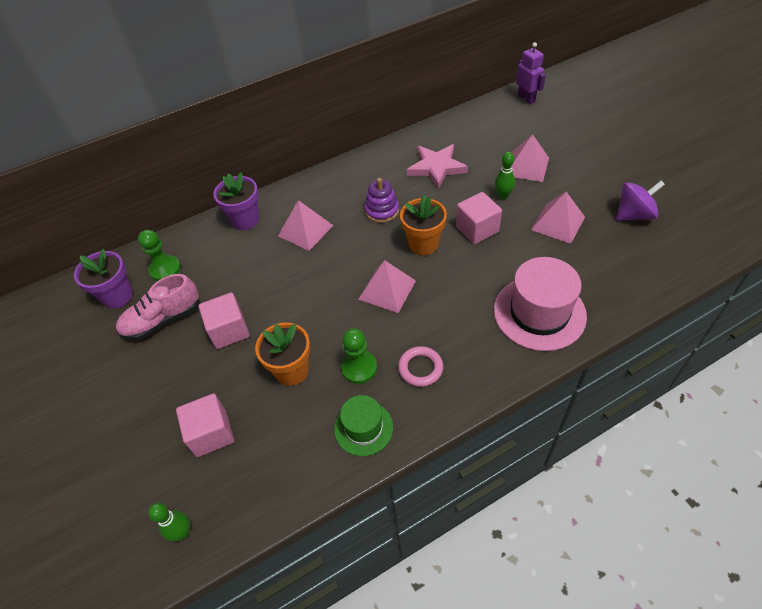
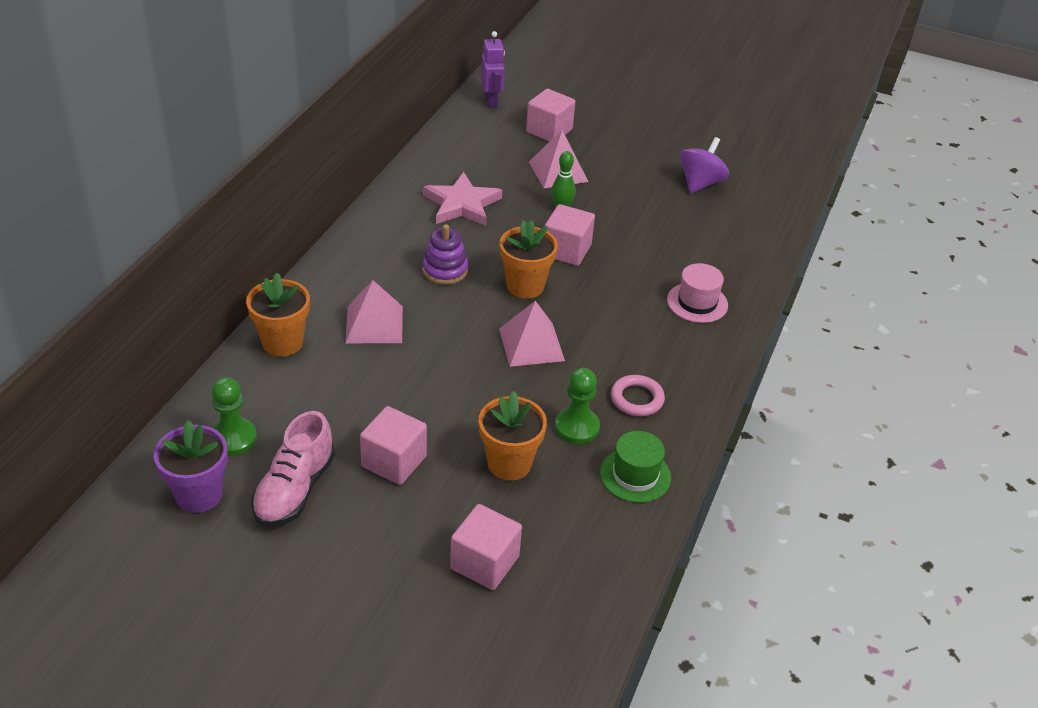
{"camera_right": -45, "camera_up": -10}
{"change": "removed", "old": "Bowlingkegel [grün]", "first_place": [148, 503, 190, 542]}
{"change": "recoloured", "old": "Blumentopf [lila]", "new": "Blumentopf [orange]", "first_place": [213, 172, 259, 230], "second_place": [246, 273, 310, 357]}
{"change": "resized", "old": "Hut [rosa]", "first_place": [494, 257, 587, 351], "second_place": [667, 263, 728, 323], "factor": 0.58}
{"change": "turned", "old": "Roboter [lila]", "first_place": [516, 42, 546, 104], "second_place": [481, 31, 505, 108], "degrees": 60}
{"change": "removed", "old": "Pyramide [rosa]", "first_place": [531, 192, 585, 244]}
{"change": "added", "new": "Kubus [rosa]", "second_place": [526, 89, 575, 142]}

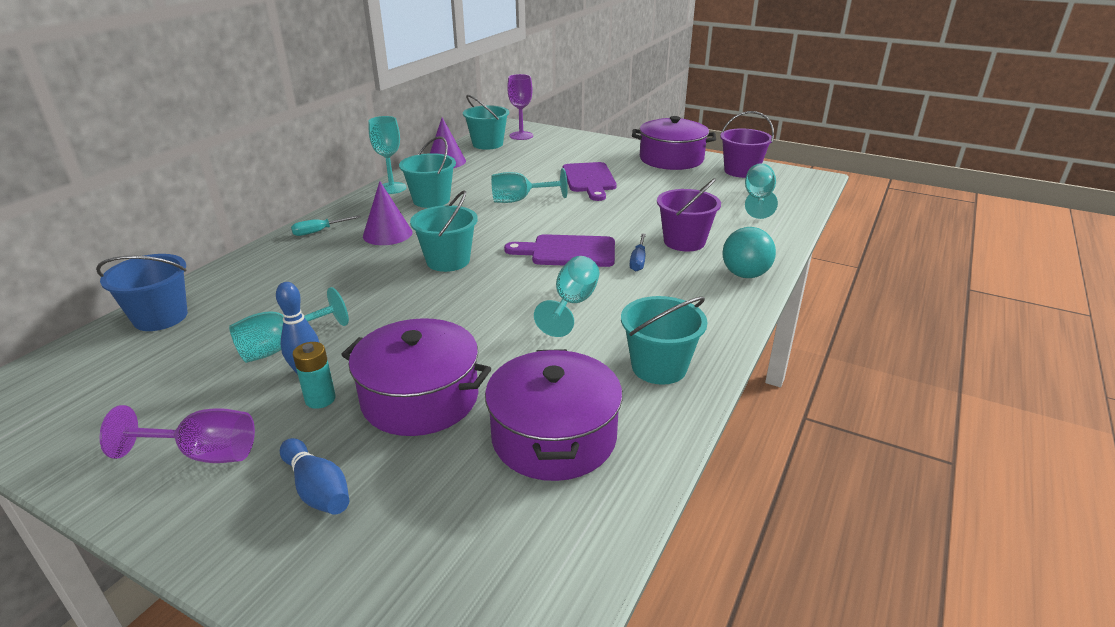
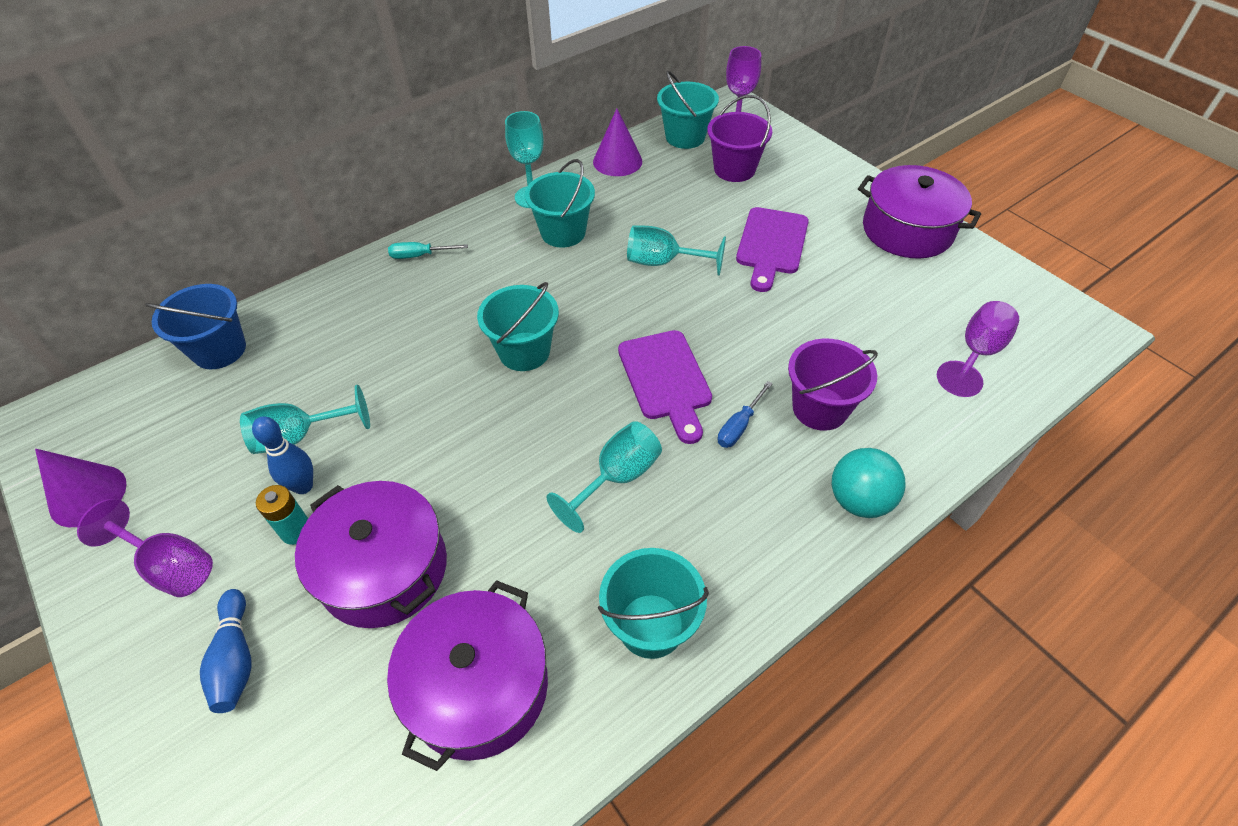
{"camera_right": 25, "camera_up": 20}
{"change": "moved", "old": "Kegel [lila]", "first_place": [363, 181, 412, 245], "second_place": [35, 449, 127, 527]}
{"change": "turned", "old": "Schneidebrett [lila]", "first_place": [504, 234, 615, 267], "second_place": [618, 330, 712, 444], "degrees": -135}
{"change": "moved", "old": "Eimer [lila]", "first_place": [720, 111, 774, 178], "second_place": [707, 95, 772, 182]}
{"change": "recoloured", "old": "Kelch [türkis]", "new": "Kelch [lila]", "first_place": [745, 163, 778, 219], "second_place": [937, 301, 1019, 397]}

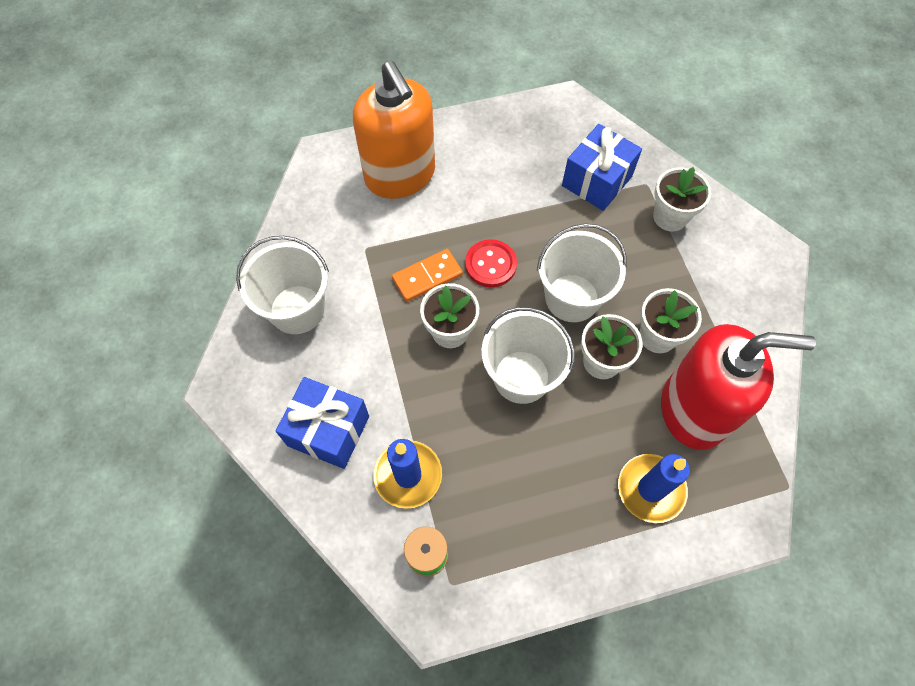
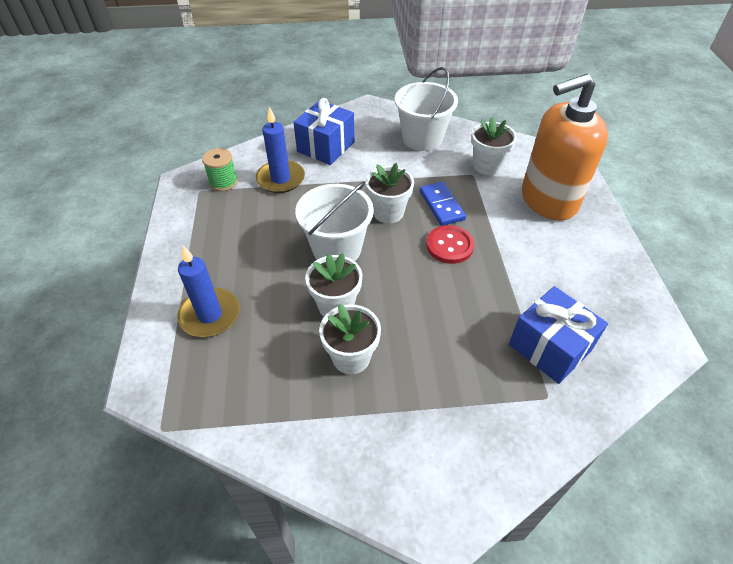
{"camera_right": 100, "camera_up": -15}
{"change": "recoloured", "old": "Dominostein [orange]", "new": "Dominostein [blau]", "first_place": [392, 249, 463, 302], "second_place": [420, 182, 466, 226]}
{"change": "removed", "old": "Eimer [weiß]", "first_place": [537, 224, 627, 322]}
{"change": "moved", "old": "Blumentopf [weiß]", "first_place": [653, 167, 711, 232], "second_place": [471, 117, 517, 175]}
{"change": "removed", "old": "Seifenspender [rot]", "first_place": [661, 324, 816, 450]}

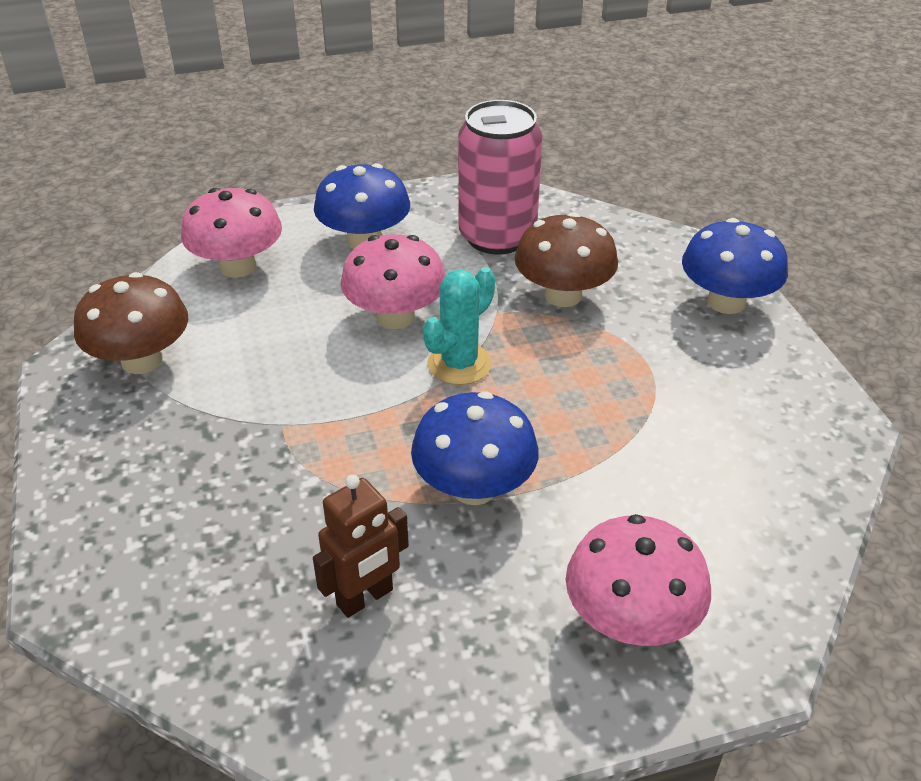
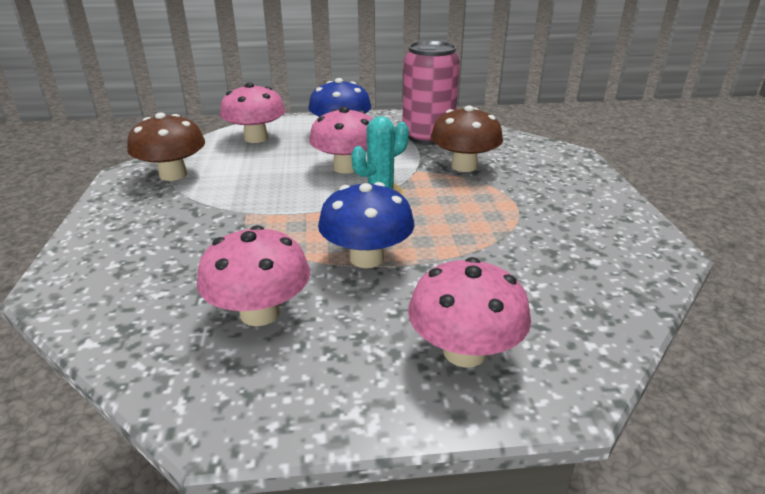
{"camera_right": 10, "camera_up": -10}
{"change": "replaced", "old": "Roboter [braun]", "new": "Pilz [rosa]", "first_place": [313, 475, 409, 618], "second_place": [197, 225, 310, 326]}
{"change": "removed", "old": "Pilz [blau]", "first_place": [682, 218, 788, 314]}

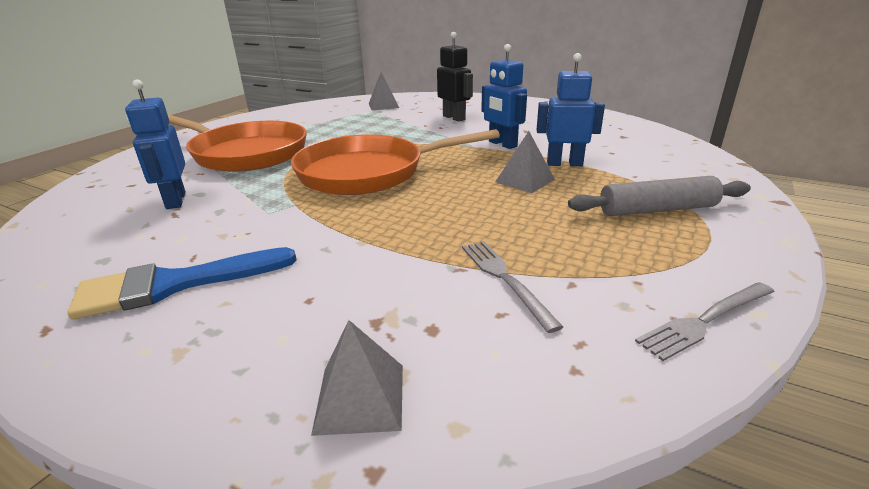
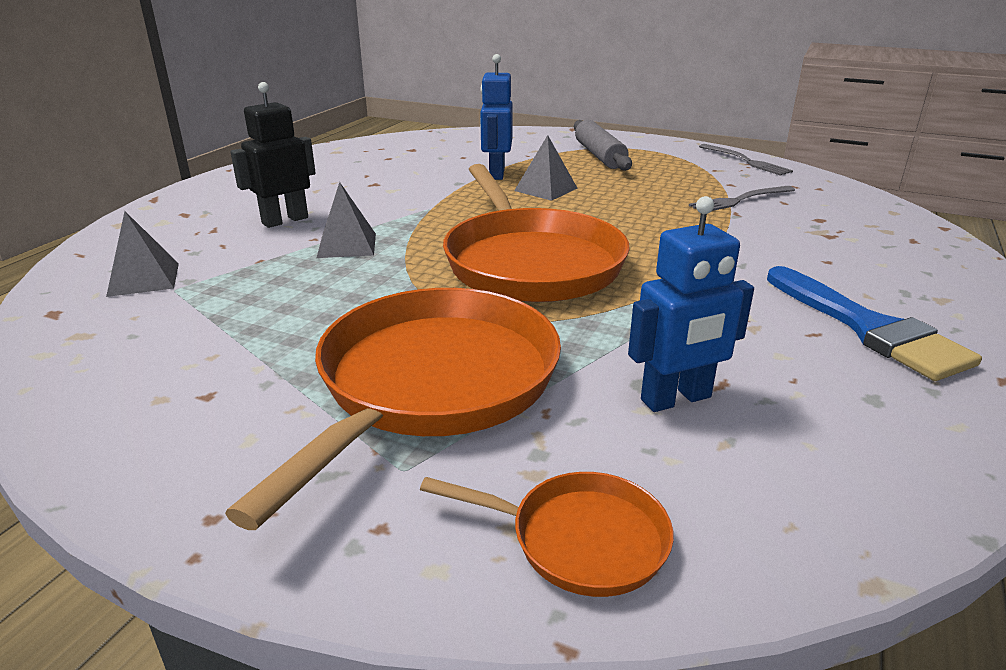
{"camera_right": -95, "camera_up": 0}
{"change": "moved", "old": "Pyramide [grau]", "first_place": [311, 320, 403, 436], "second_place": [317, 182, 376, 258]}
{"change": "removed", "old": "Roboter [blau]", "first_place": [481, 44, 527, 149]}
{"change": "added", "new": "Pfanne [orange]", "second_place": [420, 472, 674, 597]}

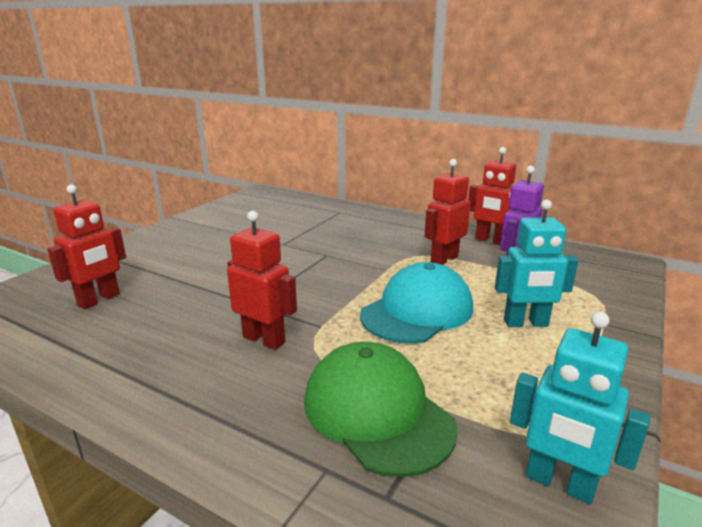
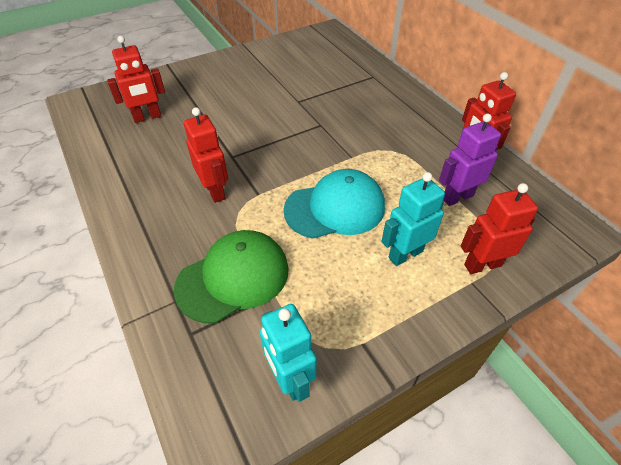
{"camera_right": 30, "camera_up": 25}
{"change": "turned", "old": "Kappe [grün]", "first_place": [304, 342, 458, 477], "second_place": [174, 230, 289, 324], "degrees": 60}
{"change": "moved", "old": "Roboter [rot]", "first_place": [424, 159, 470, 265], "second_place": [461, 183, 538, 274]}
{"change": "turned", "old": "Roboter [türkis]", "first_place": [495, 200, 579, 327], "second_place": [382, 172, 445, 266], "degrees": 120}

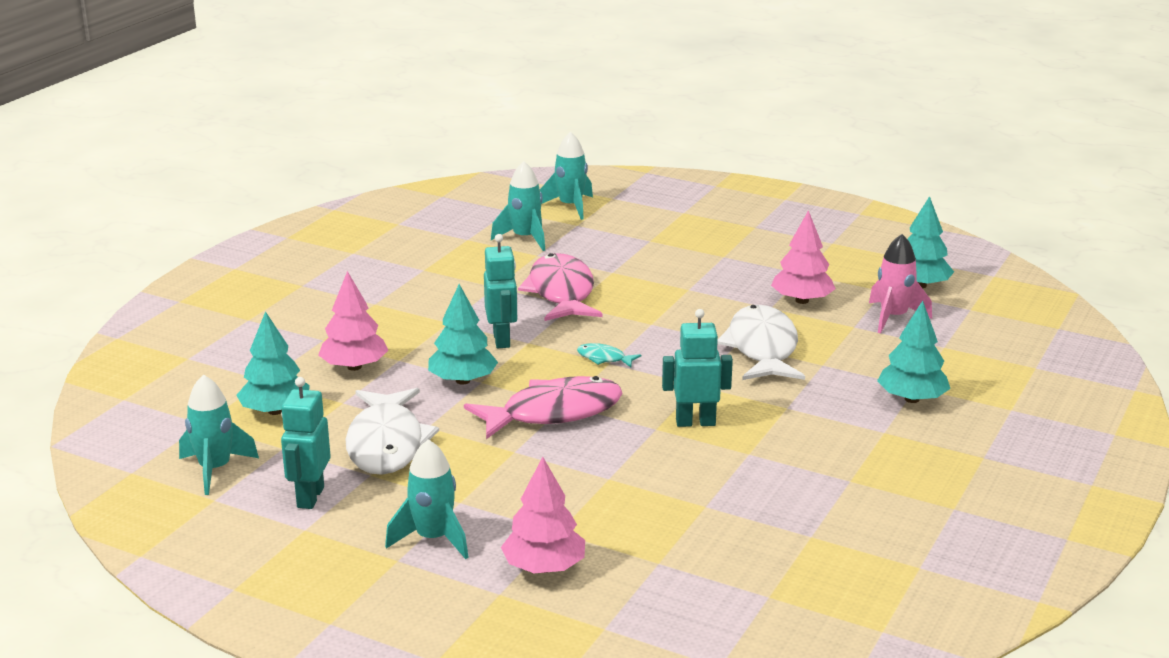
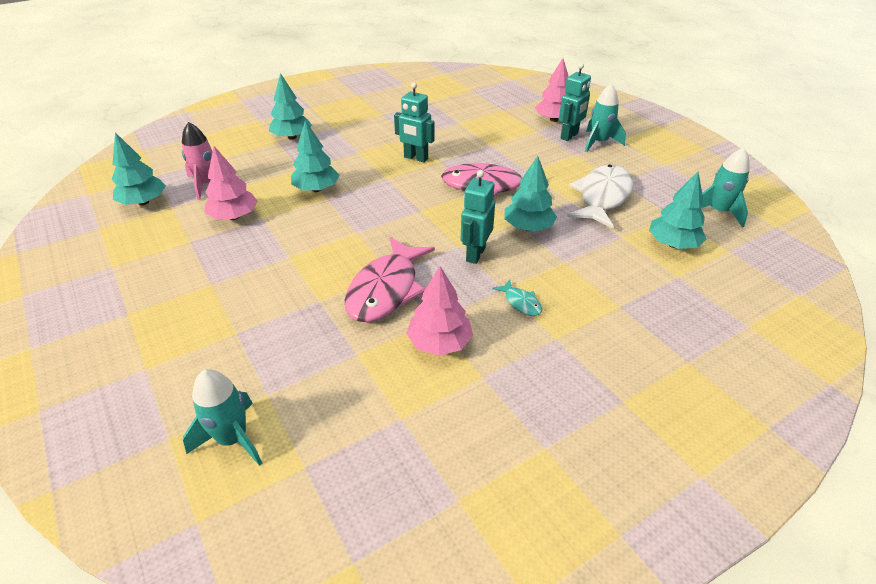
{"camera_right": -150, "camera_up": 15}
{"change": "moved", "old": "Roboter [türkis]", "first_place": [281, 377, 331, 509], "second_place": [559, 63, 591, 141]}
{"change": "moved", "old": "Baum [rosa]", "first_place": [318, 271, 388, 371], "second_place": [406, 266, 473, 356]}
{"change": "removed", "old": "Rakete [türkis]", "first_place": [491, 161, 545, 251]}
{"change": "moved", "old": "Fisch [türkis]", "first_place": [577, 343, 641, 367], "second_place": [493, 280, 542, 316]}
{"change": "replaced", "old": "Fisch [weiß]", "new": "Baum [türkis]", "first_place": [717, 305, 805, 380], "second_place": [291, 120, 340, 192]}

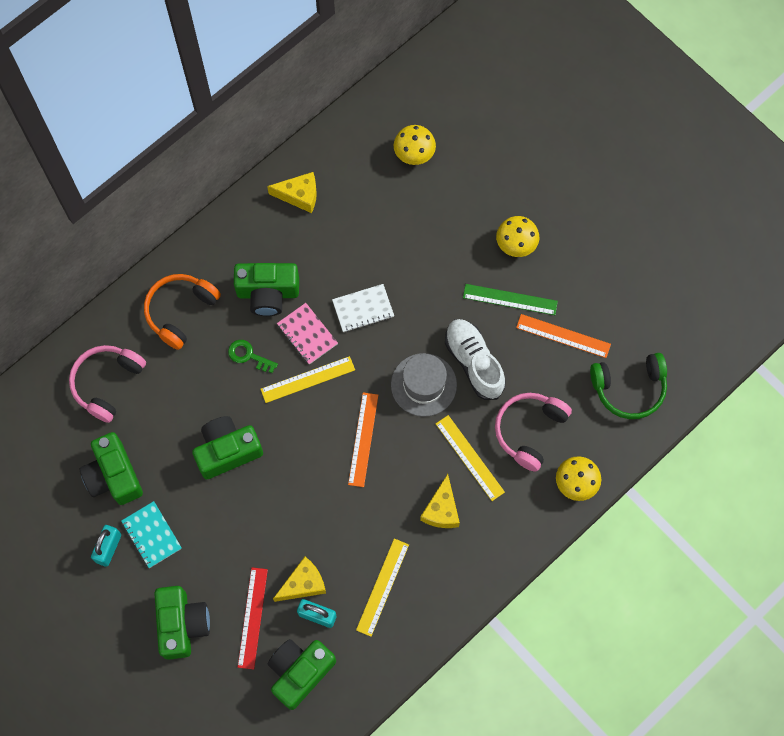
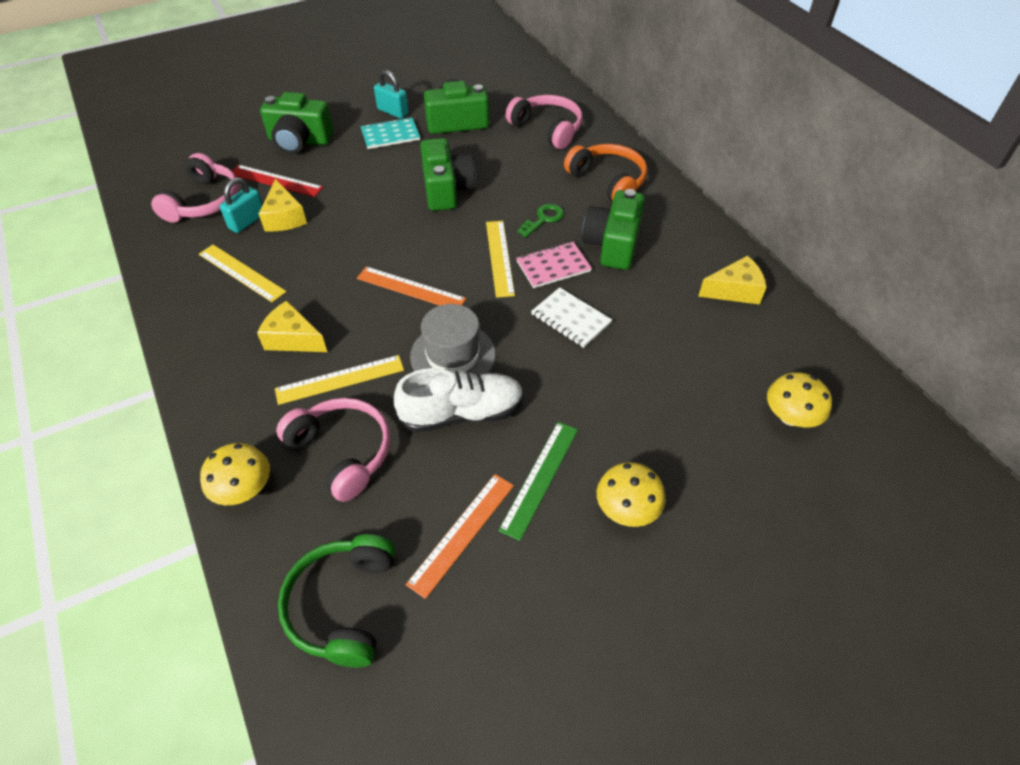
{"camera_right": 105, "camera_up": -20}
{"change": "turned", "old": "Käse [gelb]", "first_place": [267, 172, 317, 213], "second_place": [698, 255, 766, 305], "degrees": -120}
{"change": "replaced", "old": "Kamera [grün]", "new": "Kopfhörer [rosa]", "first_place": [268, 639, 336, 710], "second_place": [151, 153, 239, 223]}
{"change": "turned", "old": "Notizbuch [weiß]", "first_place": [332, 284, 394, 332], "second_place": [531, 287, 612, 348], "degrees": -45}

